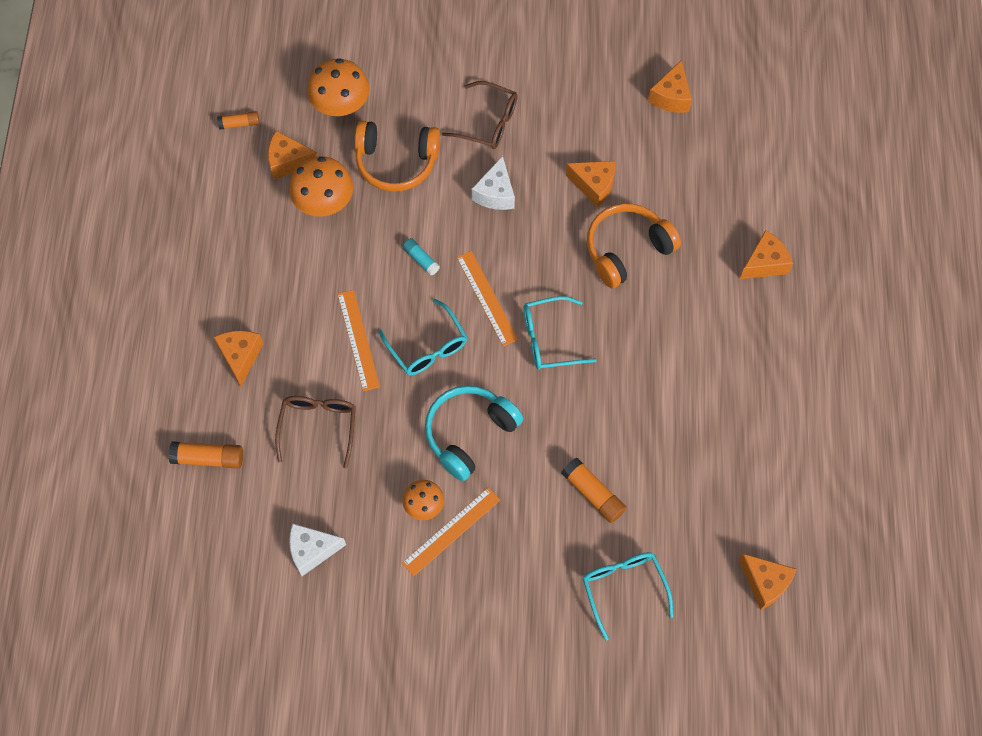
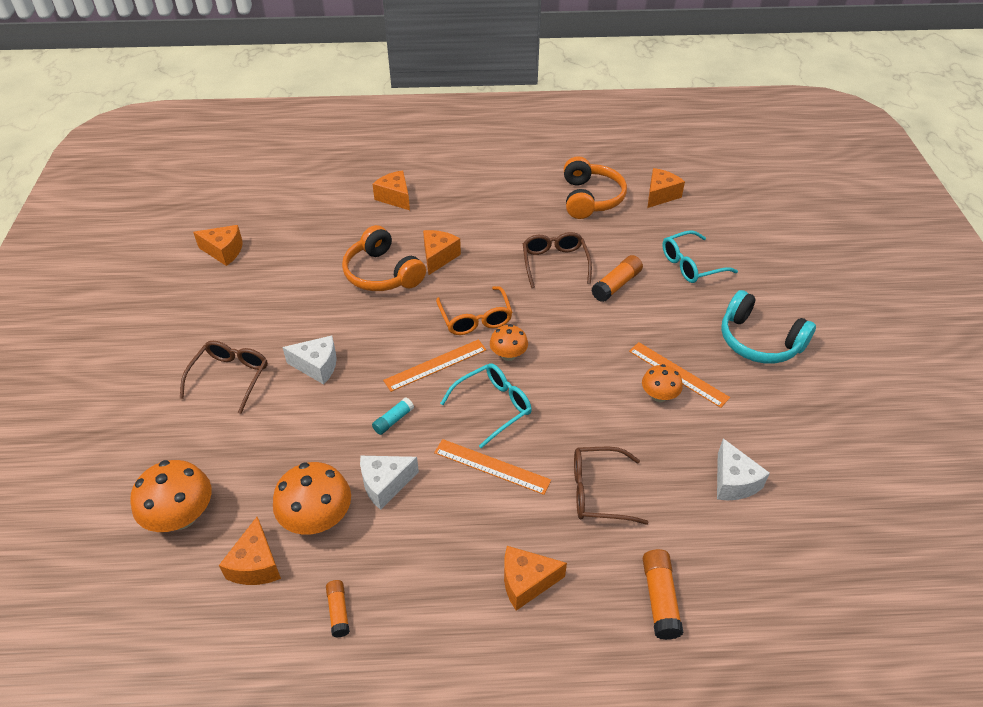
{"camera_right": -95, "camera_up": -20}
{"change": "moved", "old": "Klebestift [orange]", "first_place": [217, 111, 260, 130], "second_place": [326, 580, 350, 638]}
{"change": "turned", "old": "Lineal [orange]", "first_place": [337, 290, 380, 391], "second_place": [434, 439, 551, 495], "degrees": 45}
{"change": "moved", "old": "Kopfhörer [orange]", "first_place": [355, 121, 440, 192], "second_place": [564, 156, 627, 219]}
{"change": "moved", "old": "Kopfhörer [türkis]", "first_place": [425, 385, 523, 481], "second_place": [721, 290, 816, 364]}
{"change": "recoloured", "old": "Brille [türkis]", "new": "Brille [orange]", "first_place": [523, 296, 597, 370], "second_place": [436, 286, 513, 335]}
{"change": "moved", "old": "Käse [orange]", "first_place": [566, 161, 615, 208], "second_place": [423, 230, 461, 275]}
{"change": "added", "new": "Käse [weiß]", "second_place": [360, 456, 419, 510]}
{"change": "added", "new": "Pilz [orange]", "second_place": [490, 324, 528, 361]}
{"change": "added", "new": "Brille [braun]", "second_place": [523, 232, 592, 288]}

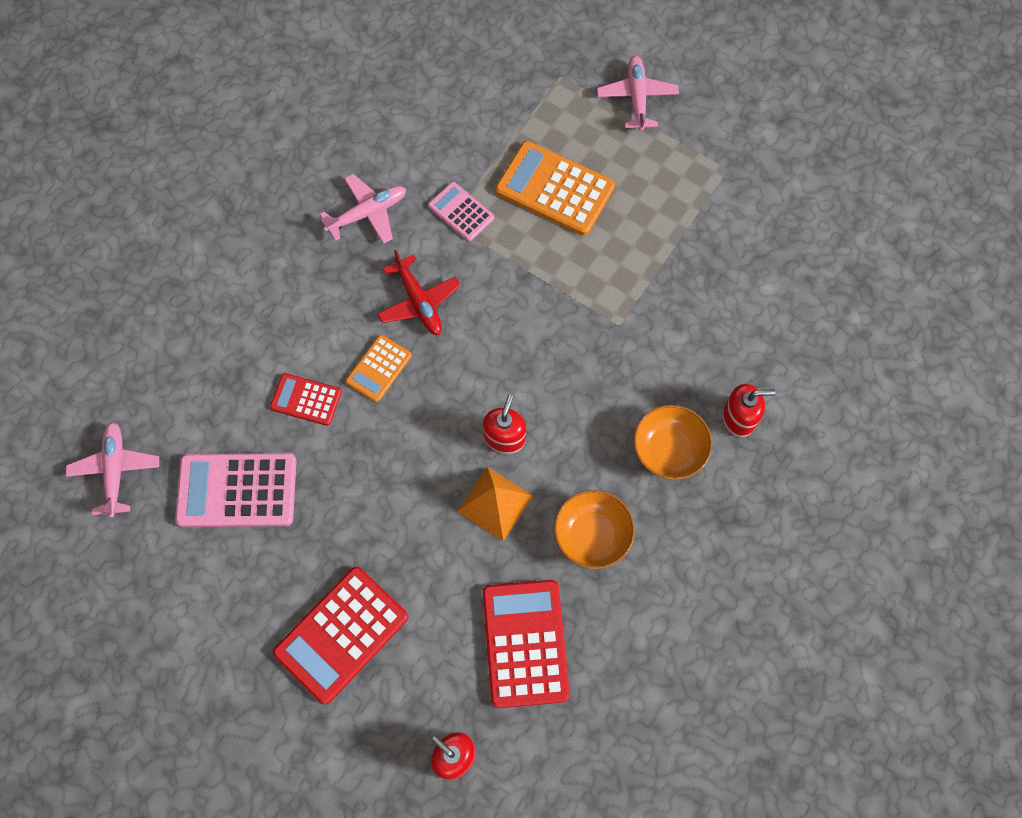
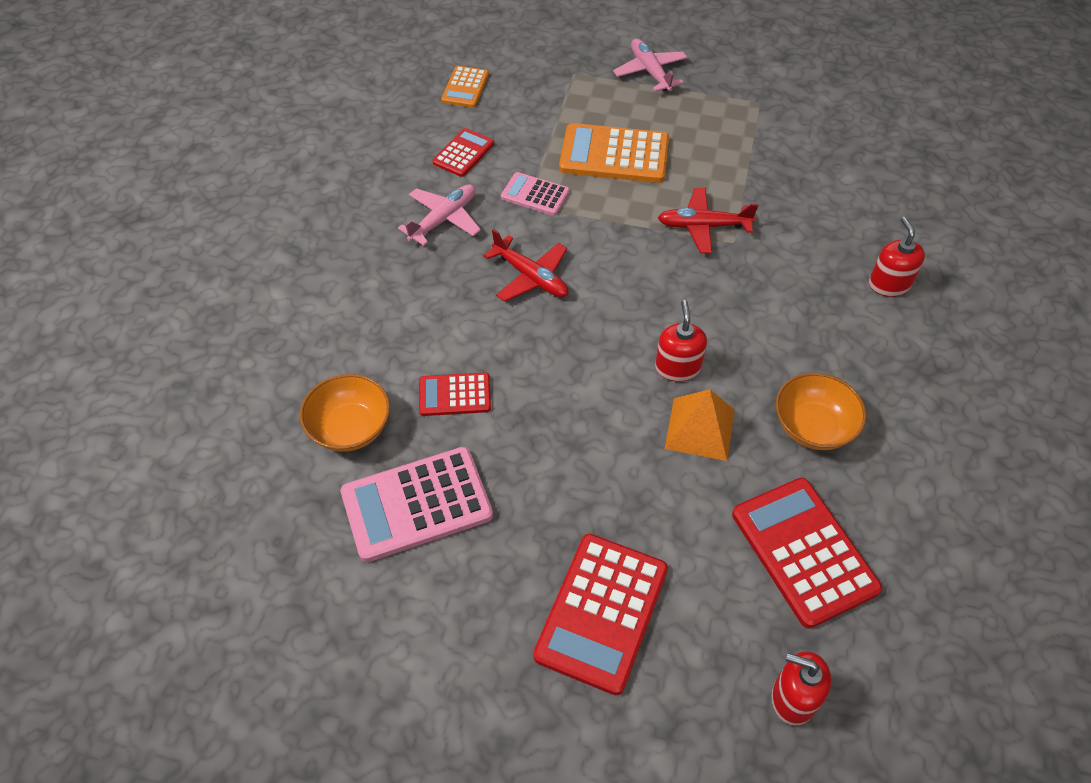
{"camera_right": -20, "camera_up": -15}
{"change": "removed", "old": "Flugzeug [rosa]", "first_place": [66, 422, 159, 518]}
{"change": "moved", "old": "Taschenrechner [orange]", "first_place": [346, 335, 412, 402], "second_place": [441, 66, 489, 108]}
{"change": "moved", "old": "Schüssel [orange]", "first_place": [633, 405, 712, 480], "second_place": [300, 374, 390, 452]}
{"change": "turned", "old": "Seifenspender [rot]", "first_place": [723, 384, 775, 437], "second_place": [869, 217, 925, 297], "degrees": -75}
{"change": "added", "new": "Taschenrechner [rot]", "second_place": [433, 128, 494, 177]}
{"change": "added", "new": "Flugzeug [rot]", "second_place": [658, 188, 758, 253]}

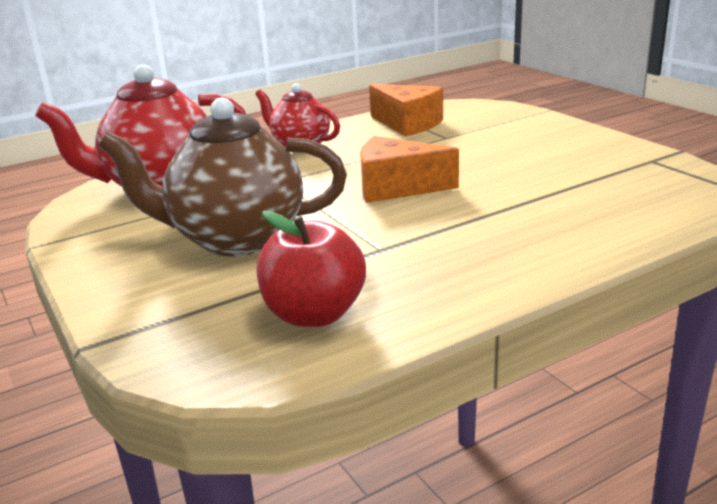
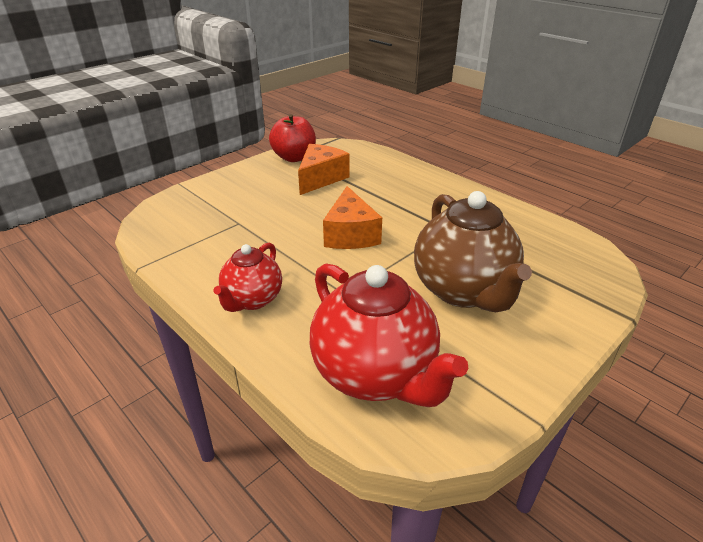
{"camera_right": -105, "camera_up": 10}
{"change": "moved", "old": "Apfel [rot]", "first_place": [257, 211, 366, 327], "second_place": [269, 114, 316, 162]}
{"change": "moved", "old": "Käse [orange]", "first_place": [369, 84, 443, 136], "second_place": [298, 144, 350, 195]}

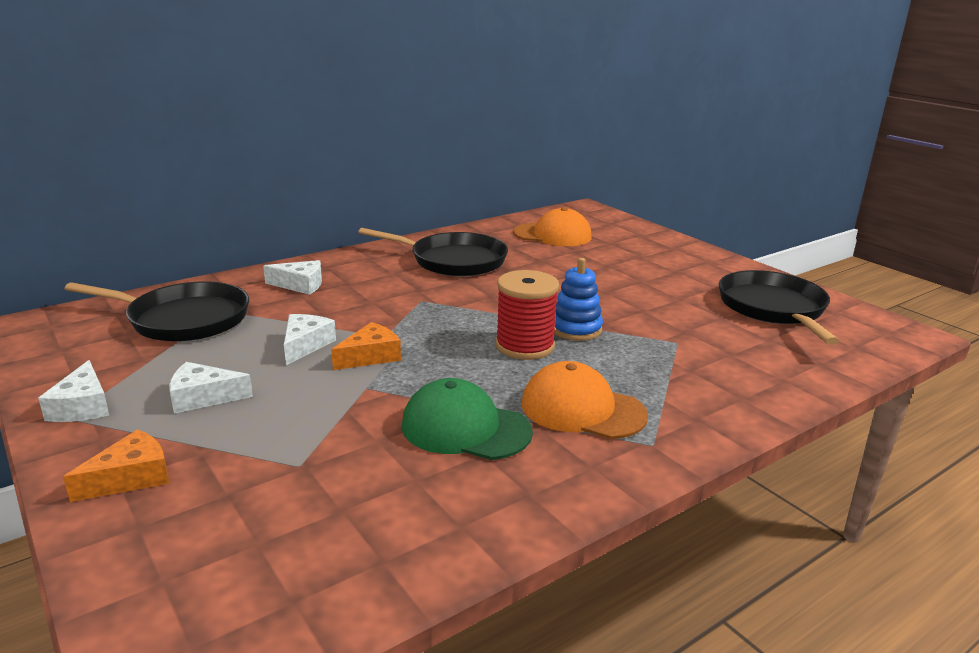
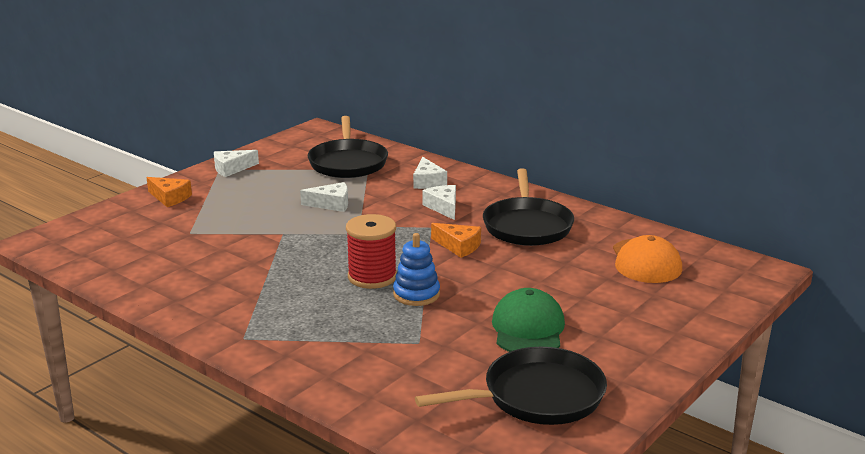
{"camera_right": 75, "camera_up": 0}
{"change": "moved", "old": "Käse [weiß]", "first_place": [169, 362, 253, 414], "second_place": [422, 185, 456, 220]}
{"change": "moved", "old": "Käse [orange]", "first_place": [331, 322, 401, 370], "second_place": [431, 223, 481, 258]}
{"change": "moved", "old": "Kappe [grün]", "first_place": [402, 378, 533, 460], "second_place": [492, 288, 565, 352]}
{"change": "removed", "old": "Kappe [orange]", "first_place": [522, 361, 648, 439]}

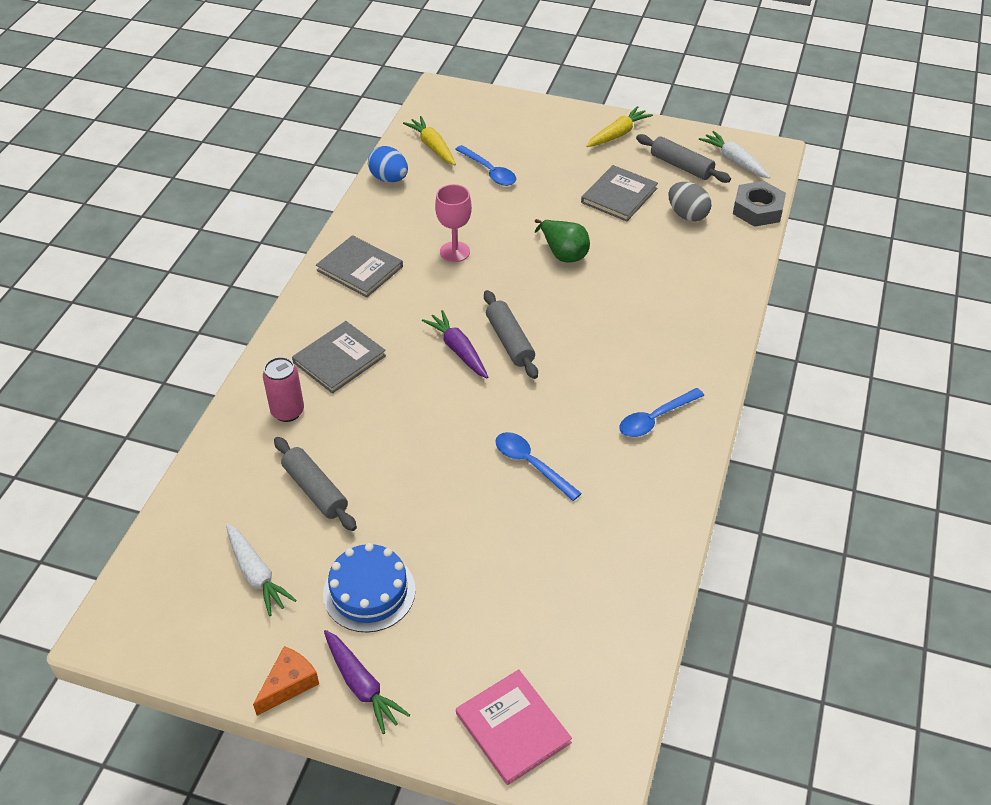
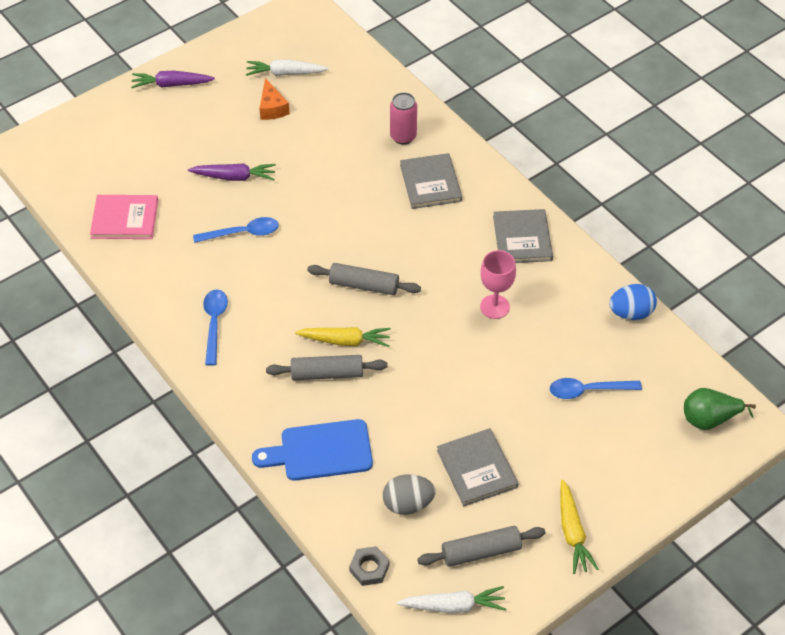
{"camera_right": 125, "camera_up": 5}
{"change": "moved", "old": "Käse [orange]", "first_place": [253, 646, 319, 716], "second_place": [259, 78, 290, 120]}
{"change": "moved", "old": "Nudelholz [grau]", "first_place": [274, 437, 357, 531], "second_place": [266, 355, 388, 380]}
{"change": "turned", "old": "Buch [grau]", "first_place": [316, 235, 403, 297], "second_place": [493, 209, 553, 263], "degrees": -75}
{"change": "removed", "old": "Kuchen [blau]", "first_place": [323, 543, 416, 632]}
{"change": "moved", "old": "Karotte [gelb]", "first_place": [403, 116, 456, 165], "second_place": [295, 327, 391, 347]}
{"change": "moved", "old": "Karotte [lila]", "first_place": [422, 310, 488, 378], "second_place": [188, 163, 276, 181]}
{"change": "moved", "old": "Buch [rosa]", "first_place": [456, 669, 572, 785], "second_place": [90, 195, 158, 239]}
{"change": "moved", "old": "Birne [grün]", "first_place": [535, 219, 590, 262], "second_place": [684, 388, 756, 430]}
{"change": "resized", "old": "Sechskantmutter [grau]", "first_place": [733, 181, 786, 227], "second_place": [349, 546, 389, 586], "factor": 0.64}
{"change": "added", "new": "Schneidebrett [blau]", "second_place": [252, 419, 373, 481]}

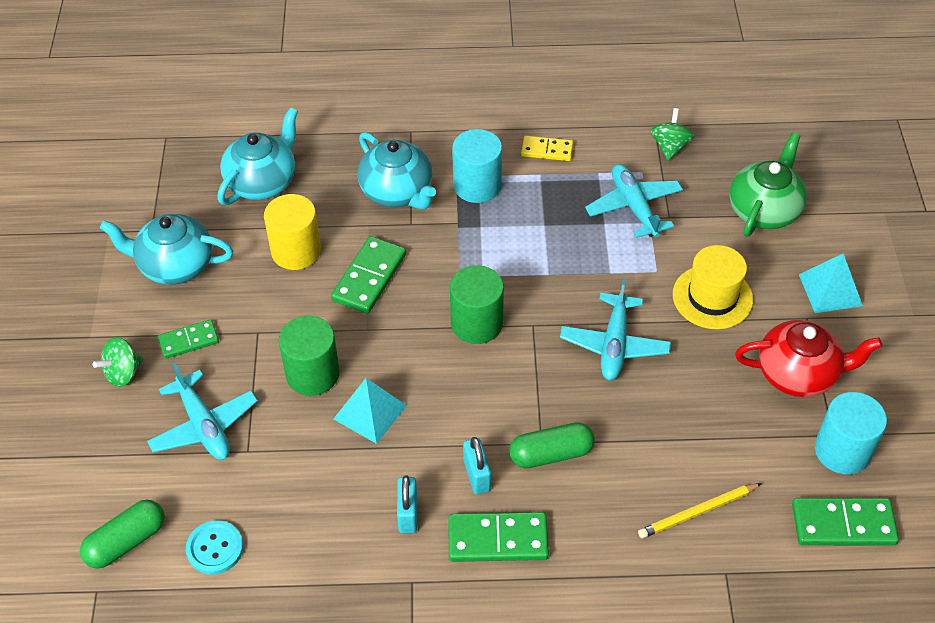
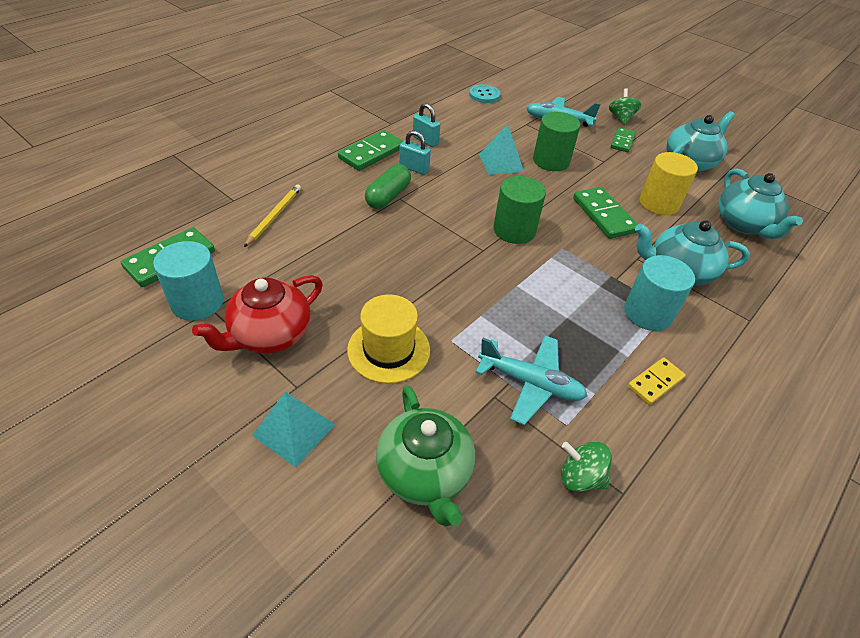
{"camera_right": 130, "camera_up": -5}
{"change": "removed", "old": "Kapsel [grün]", "first_place": [80, 500, 165, 569]}
{"change": "removed", "old": "Flugzeug [türkis]", "first_place": [560, 278, 671, 380]}
{"change": "turned", "old": "Kreisel [grün]", "first_place": [651, 108, 694, 160], "second_place": [561, 441, 612, 492], "degrees": 150}

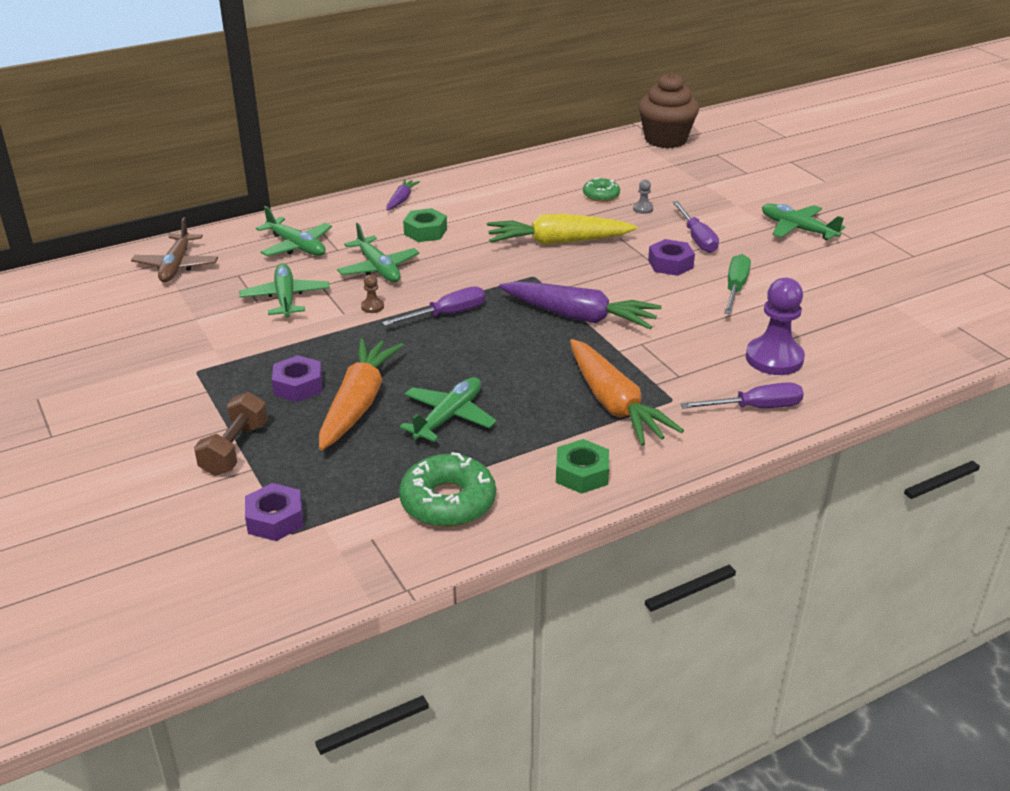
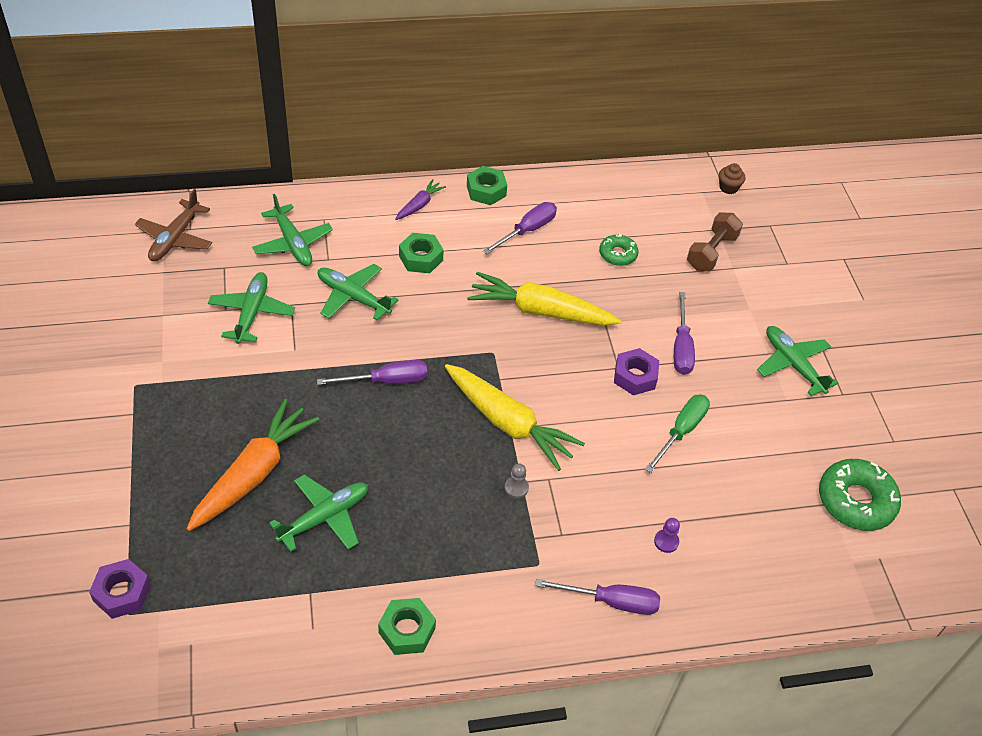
{"camera_right": 15, "camera_up": 15}
{"change": "moved", "old": "Hantel [braun]", "first_place": [194, 392, 268, 476], "second_place": [687, 213, 743, 271]}
{"change": "removed", "old": "Sechskantmutter [lila]", "first_place": [272, 355, 322, 402]}
{"change": "turned", "old": "Flugzeug [grün]", "first_place": [337, 223, 419, 282], "second_place": [318, 264, 399, 321], "degrees": 135}
{"change": "removed", "old": "Bauer [braun]", "first_place": [361, 275, 384, 313]}
{"change": "moved", "old": "Donut [grün]", "first_place": [399, 452, 496, 527], "second_place": [819, 459, 901, 531]}
{"change": "recoloured", "old": "Karotte [lila]", "new": "Karotte [gelb]", "first_place": [499, 281, 662, 329], "second_place": [445, 364, 585, 471]}
{"change": "removed", "old": "Karotte [orange]", "first_place": [570, 339, 684, 446]}
{"change": "moved", "old": "Bauer [grau]", "first_place": [633, 180, 653, 214], "second_place": [505, 463, 529, 498]}
{"change": "resized", "old": "Muffin [braun]", "first_place": [638, 72, 699, 148], "second_place": [719, 163, 745, 194], "factor": 0.41}
{"change": "resized", "old": "Bauer [lila]", "first_place": [746, 278, 805, 375], "second_place": [654, 518, 680, 553], "factor": 0.43}
{"change": "added", "new": "Sechskantmutter [grün]", "second_place": [467, 166, 507, 205]}
{"change": "added", "new": "Schraubenzieher [lila]", "second_place": [483, 202, 557, 254]}

